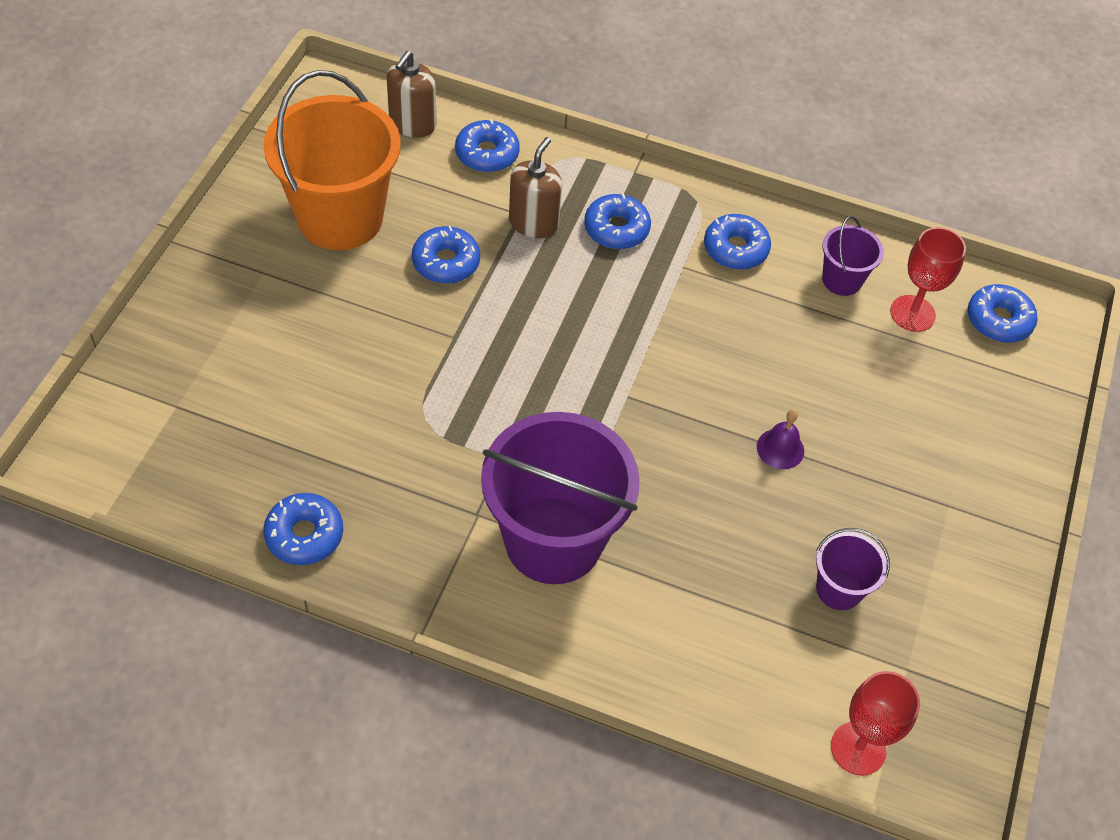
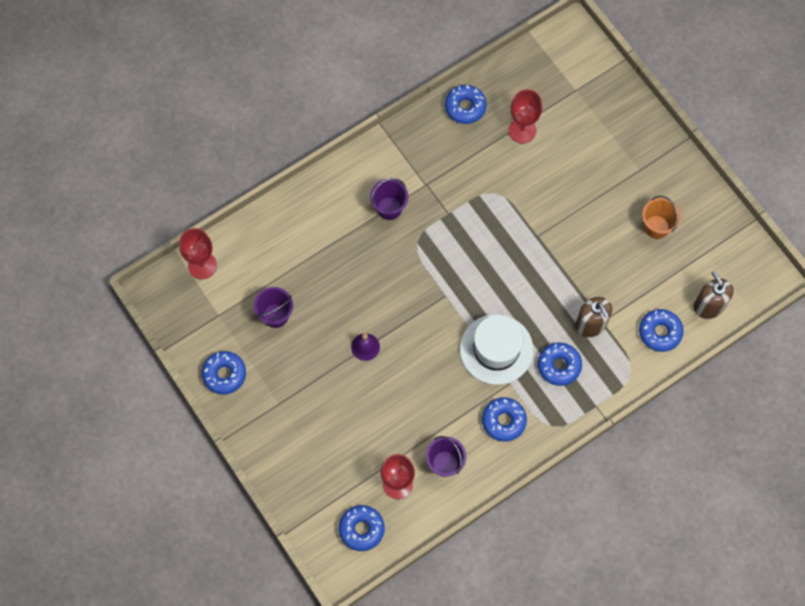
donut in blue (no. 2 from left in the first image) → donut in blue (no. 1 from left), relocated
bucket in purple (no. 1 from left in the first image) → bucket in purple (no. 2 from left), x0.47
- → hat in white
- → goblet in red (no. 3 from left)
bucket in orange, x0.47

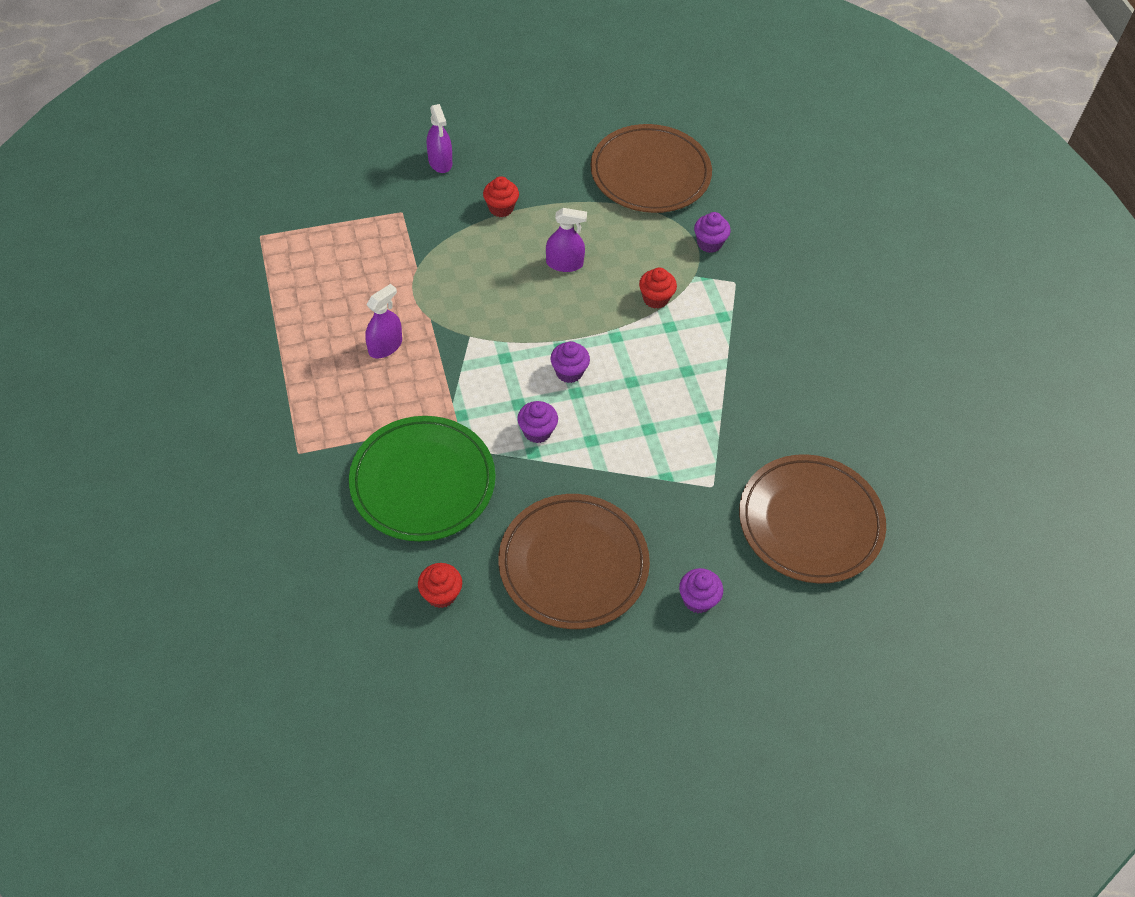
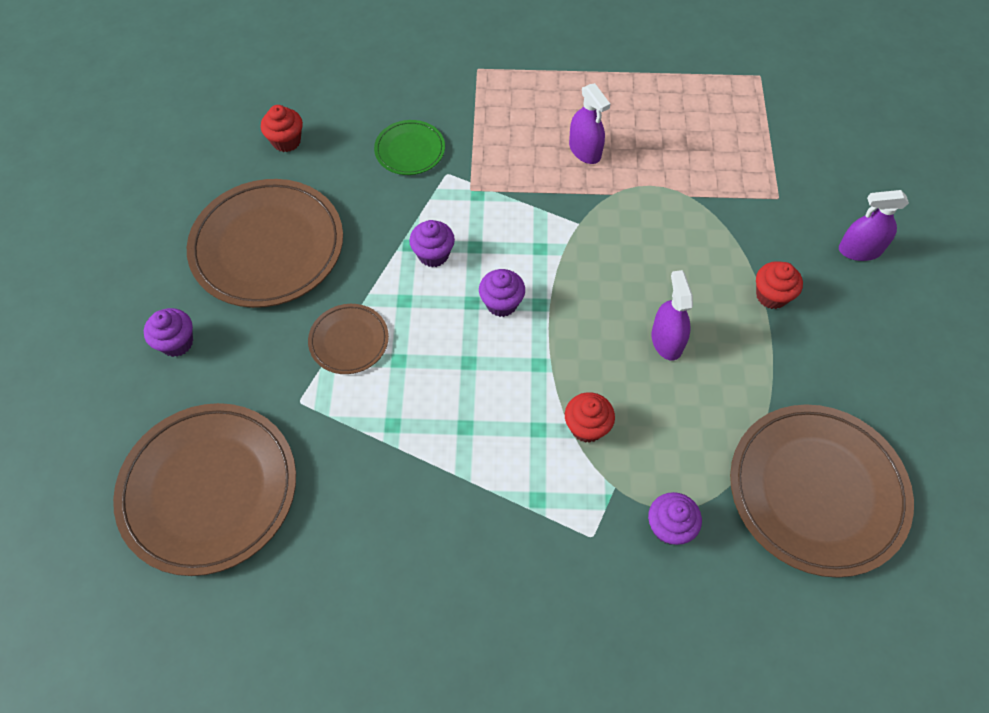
- → plate in brown (no. 3 from left)
plate in green, x0.49
spray bottle in purple (no. 3 from left in the first image) → spray bottle in purple (no. 2 from left), 150 degrees clockwise

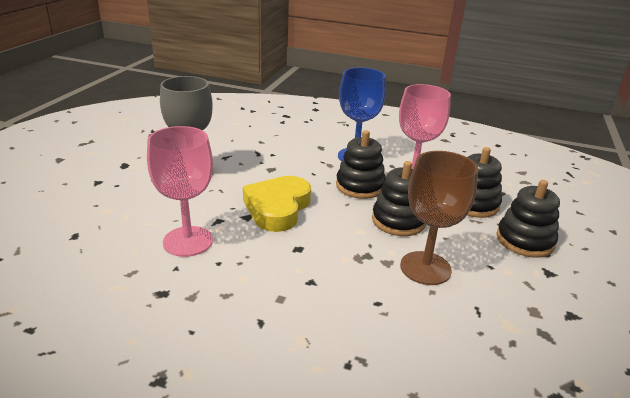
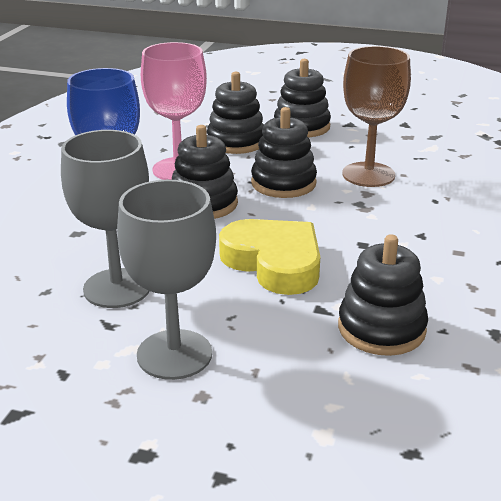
- → goblet in grey (no. 1 from left)
heart in yellow, 150 degrees counterclockwise
goblet in pink (no. 1 from left) → stacking toy in black (no. 5 from left)

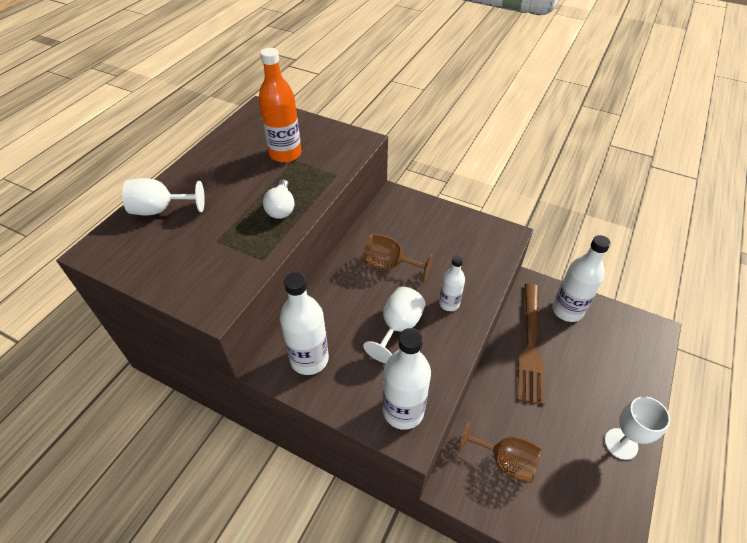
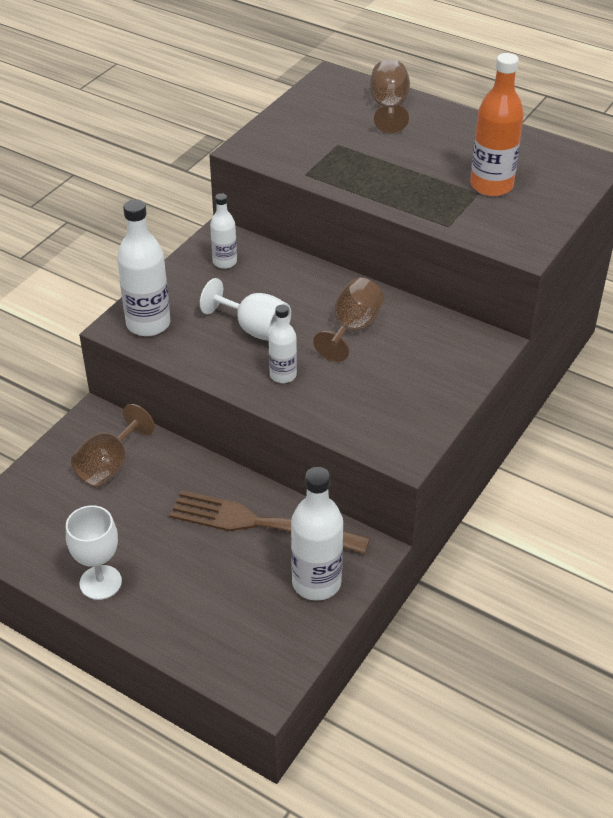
bottle in white (no. 1 from left in the first image) → bottle in white (no. 2 from left), x0.58
goblet in white (no. 1 from left) → goblet in brown (no. 3 from left)
light bulb in white → -

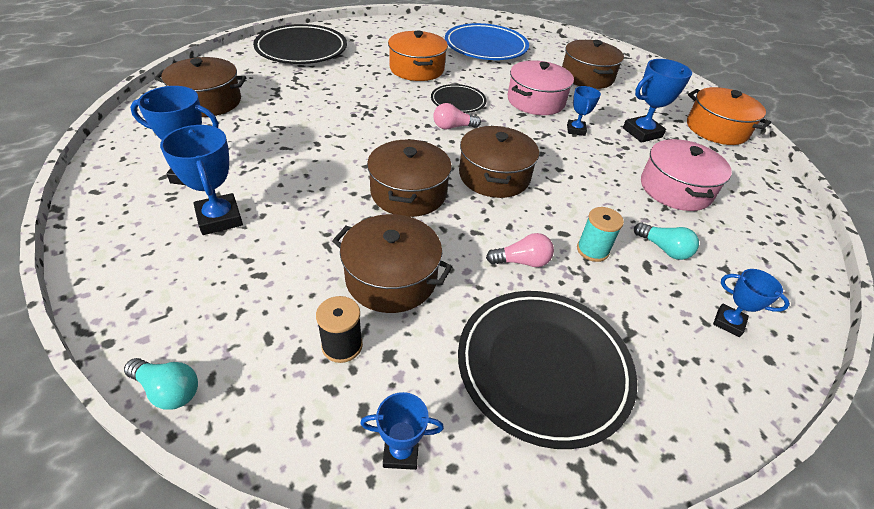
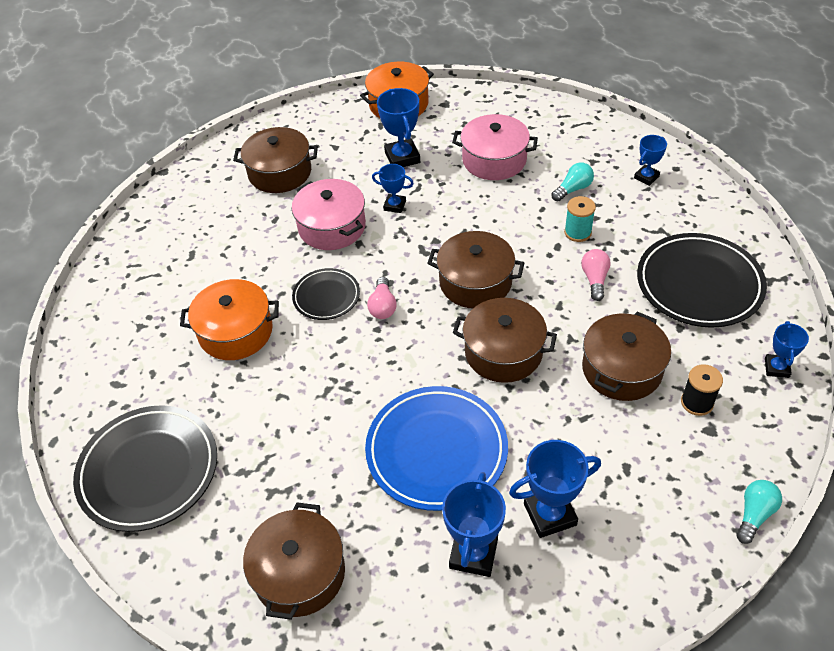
plate in blue, relocated

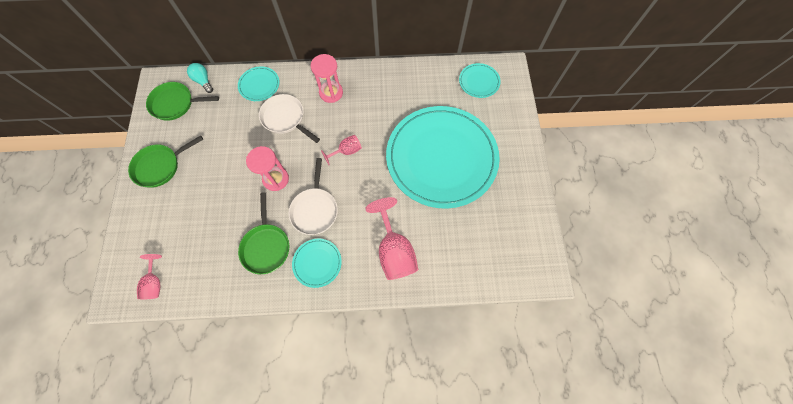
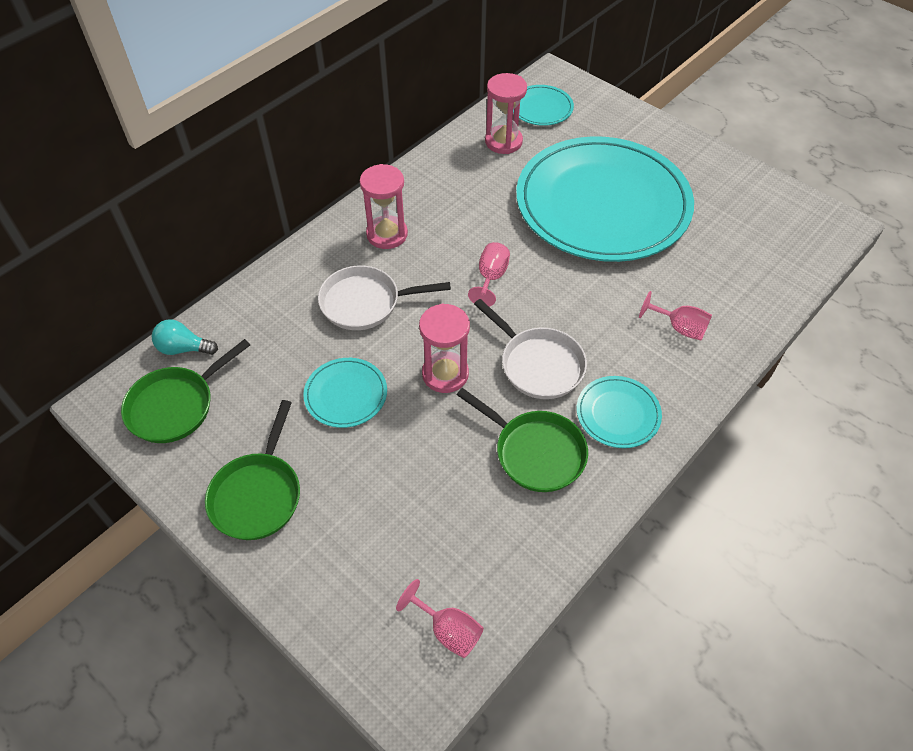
plate in turquoise (no. 1 from left), relocated
- → hourglass in pink (no. 3 from left)
goblet in pink (no. 3 from left), x0.55

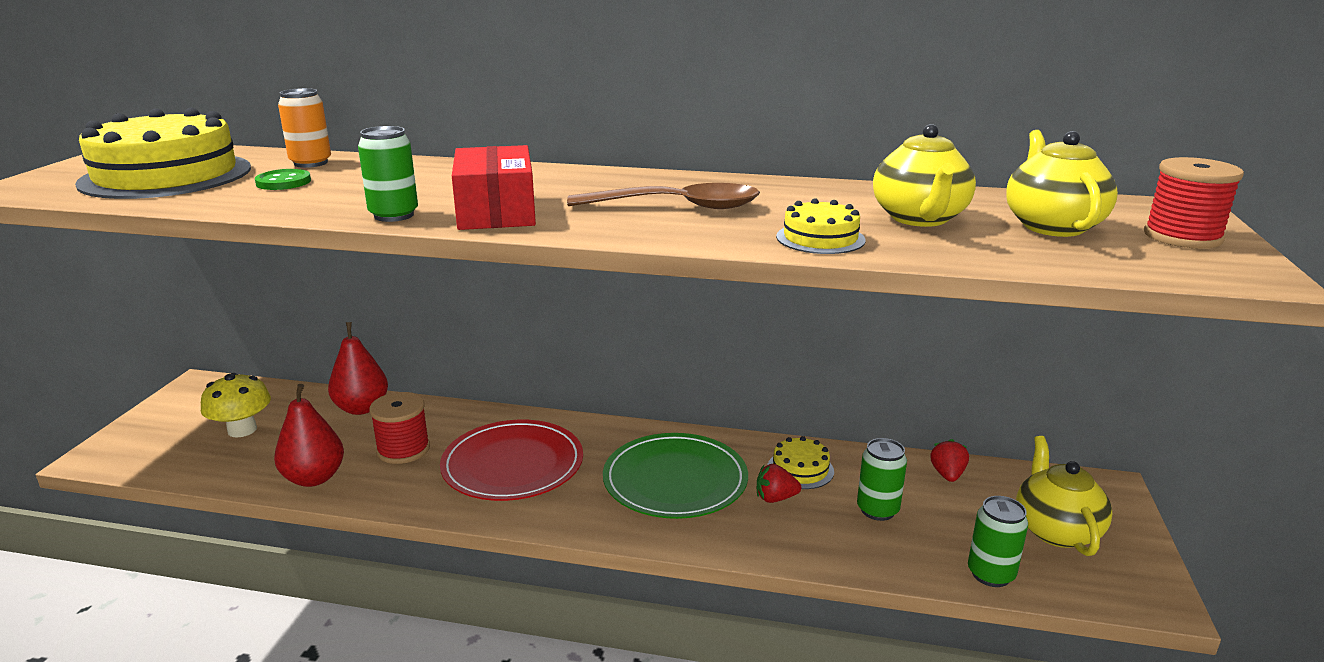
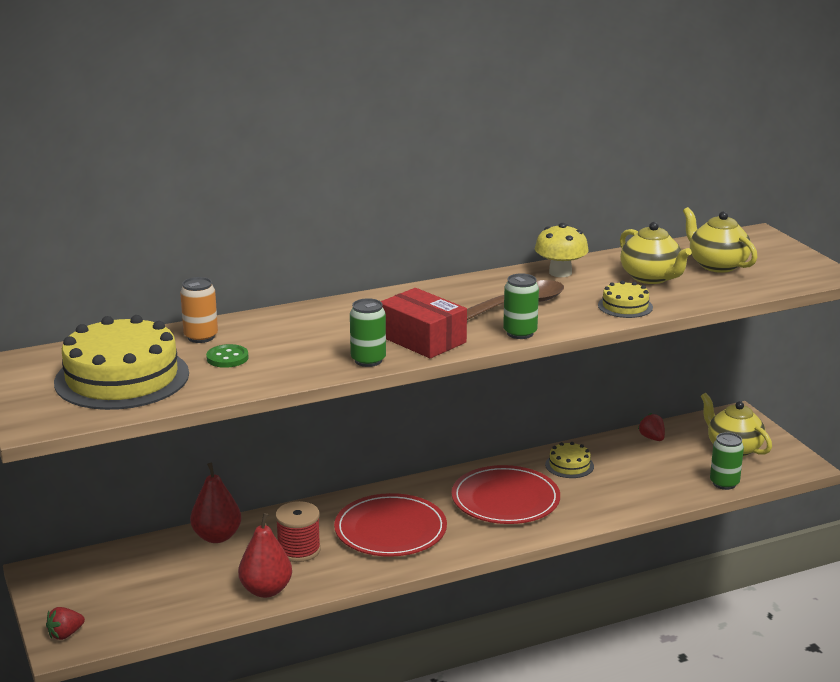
strawberry in red (no. 1 from left), relocated
plate in green → plate in red (no. 2 from left)
can in green (no. 2 from left), relocated
mushroom in yellow, relocated
spool in red (no. 2 from left) → -

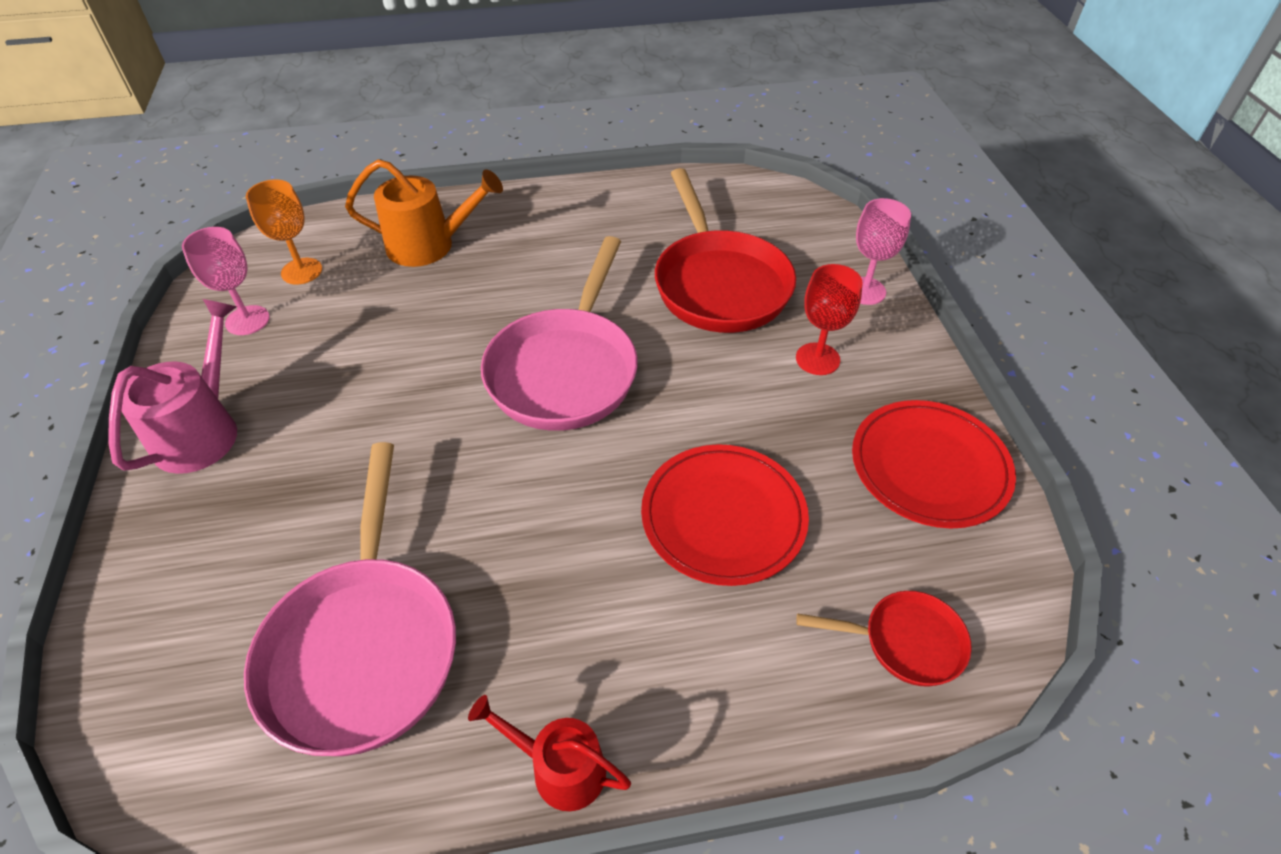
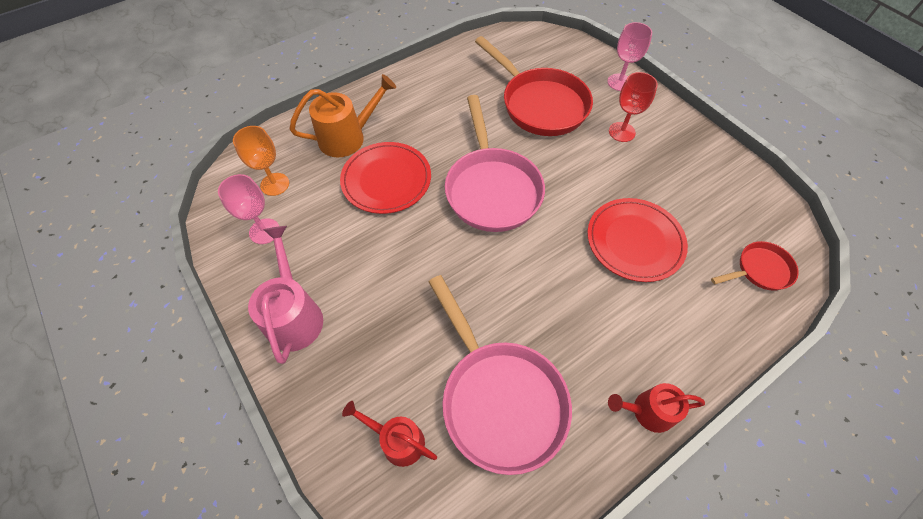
plate in red (no. 2 from left in the first image) → plate in red (no. 1 from left), relocated
- → watering can in red (no. 1 from left)

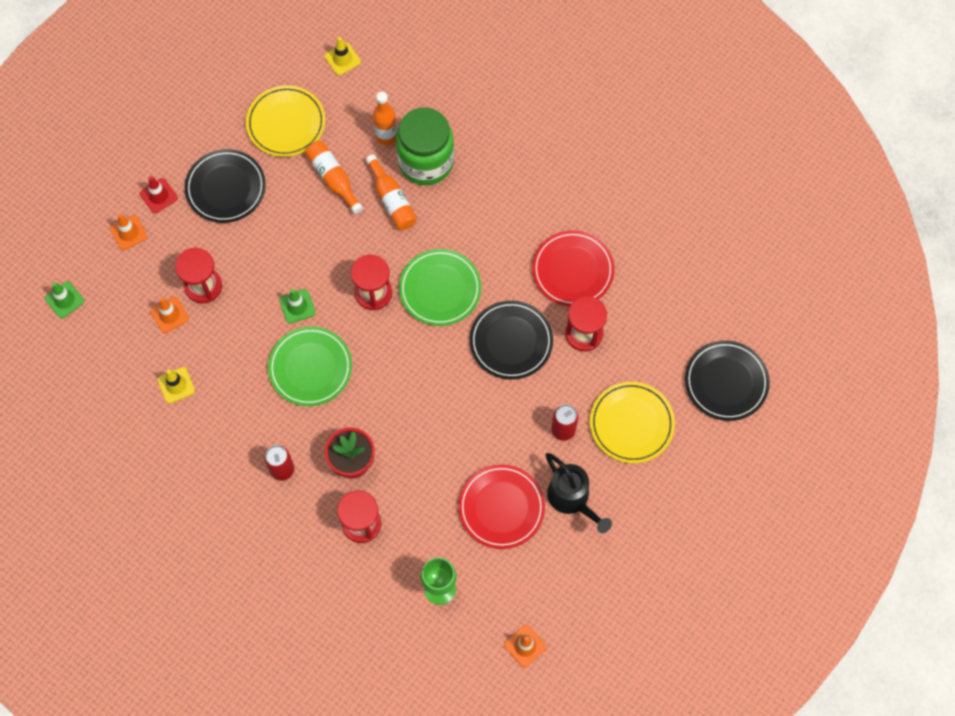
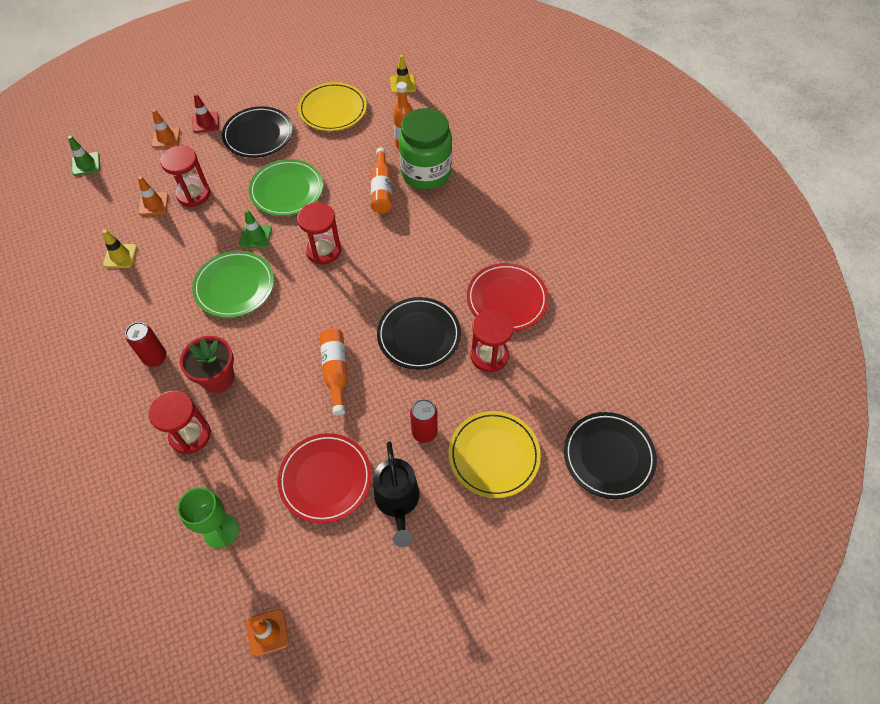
plate in green (no. 2 from left), relocated
bottle in orange (no. 1 from left), relocated

